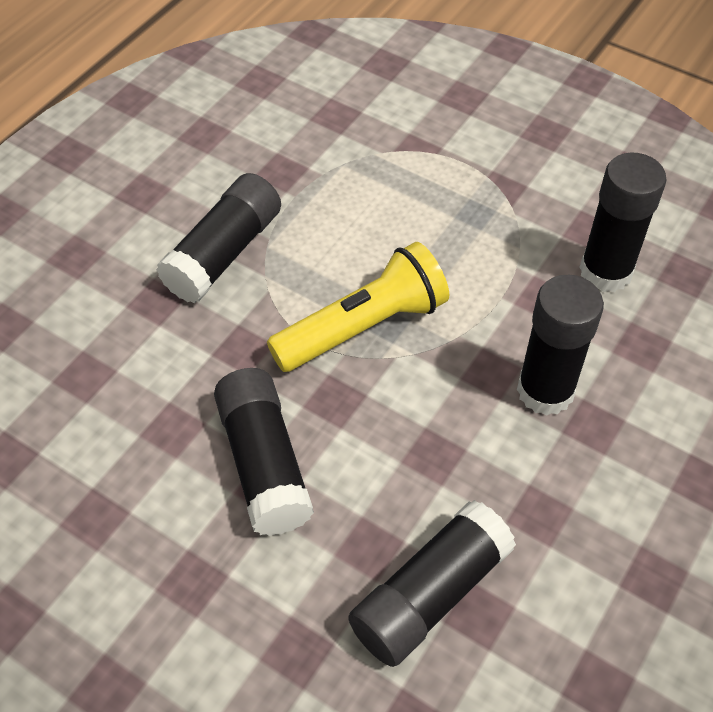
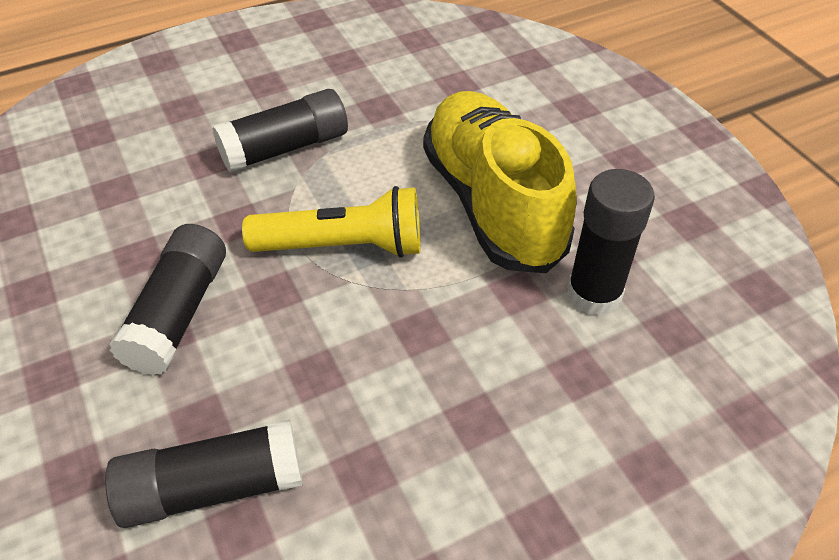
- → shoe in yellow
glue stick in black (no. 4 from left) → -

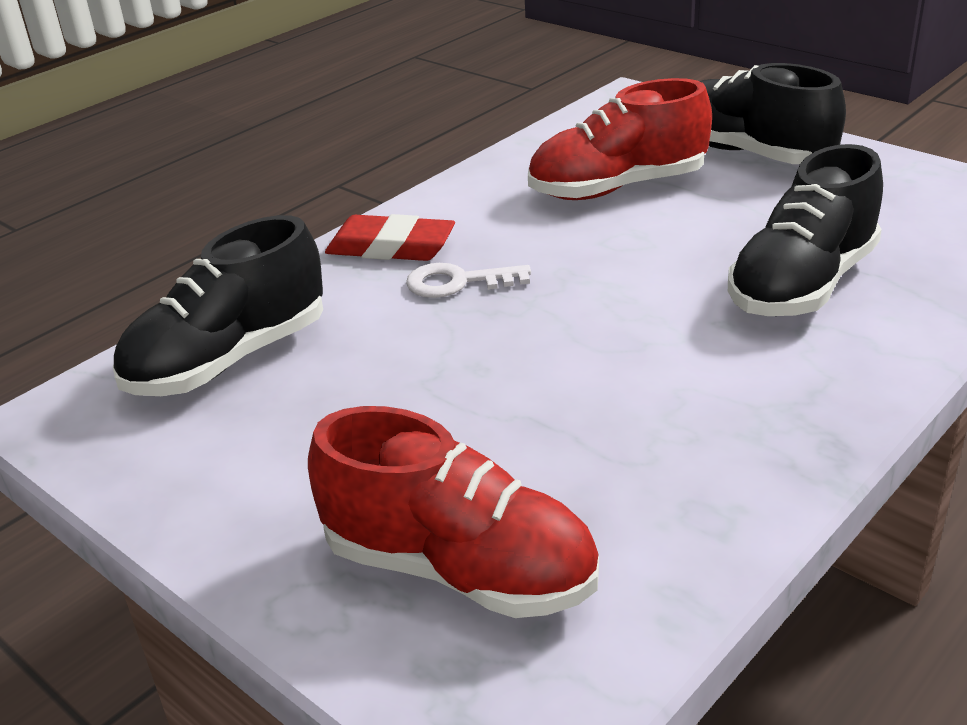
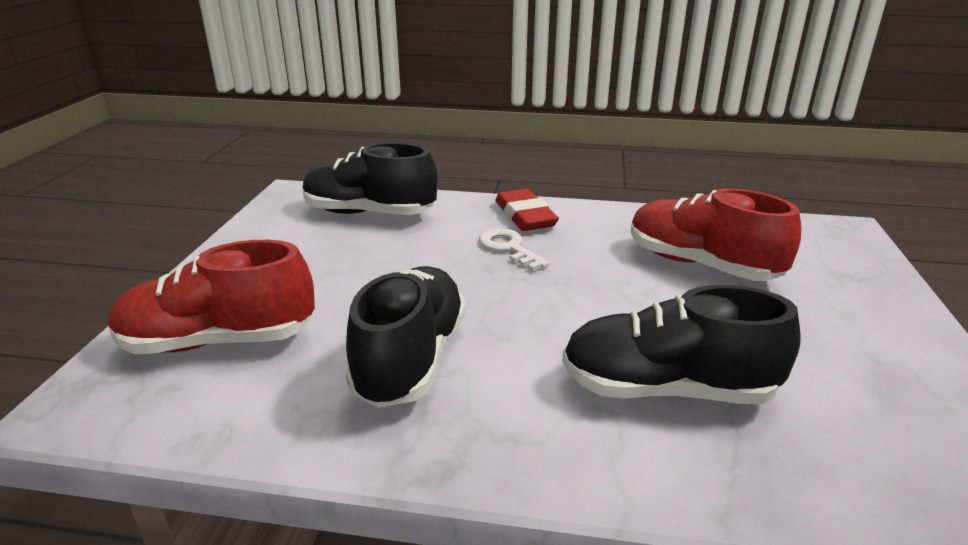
shoe in red (no. 1 from left), 90 degrees clockwise
shoe in black (no. 2 from left), relocated

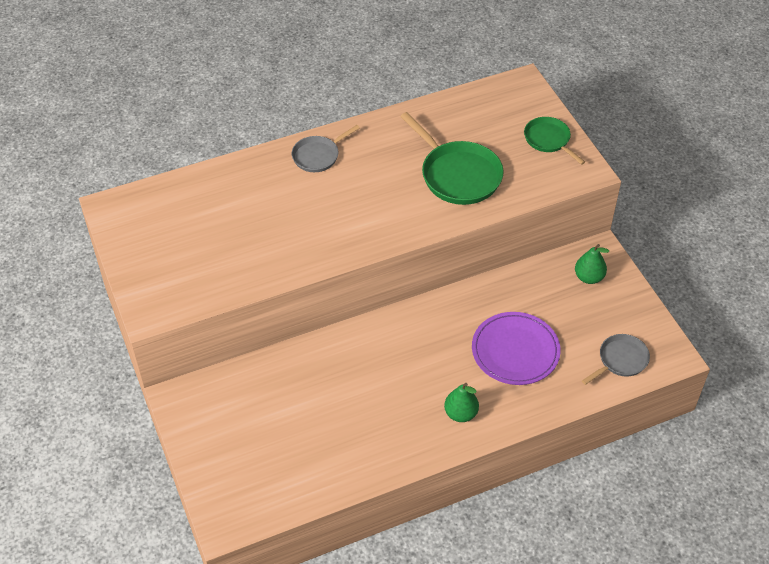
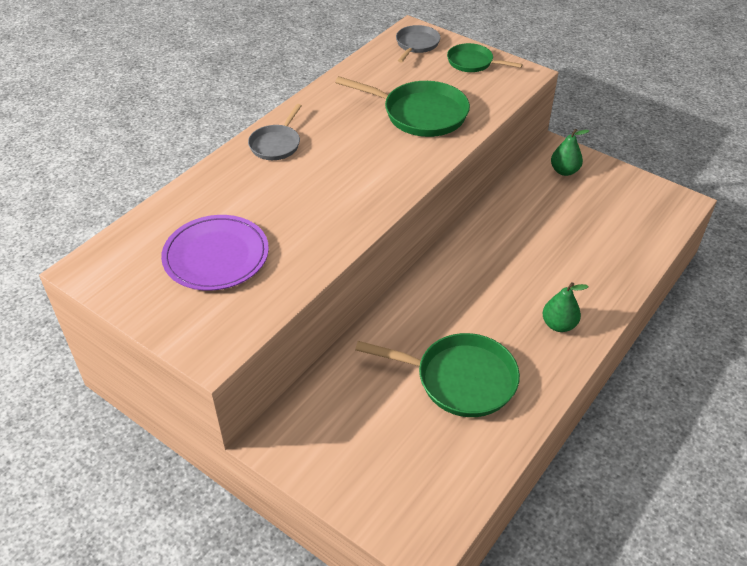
plate in purple, relocated
- → pan in green (no. 2 from left)
pan in grey (no. 2 from left), relocated

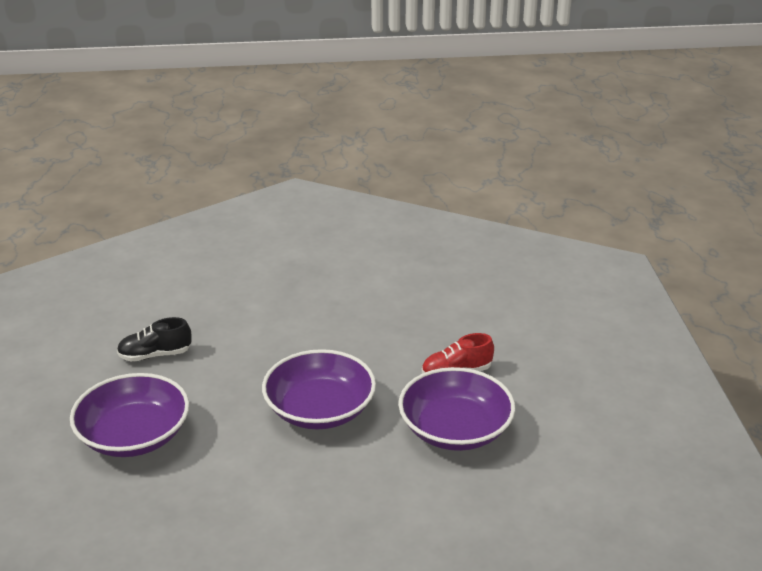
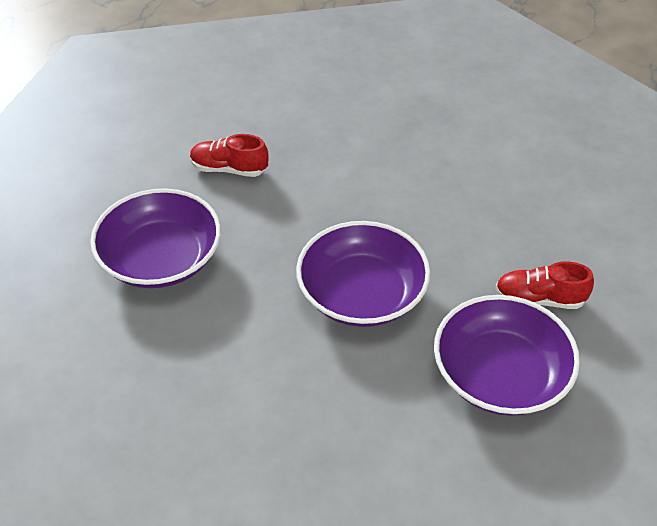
shoe in black → shoe in red (no. 1 from left)

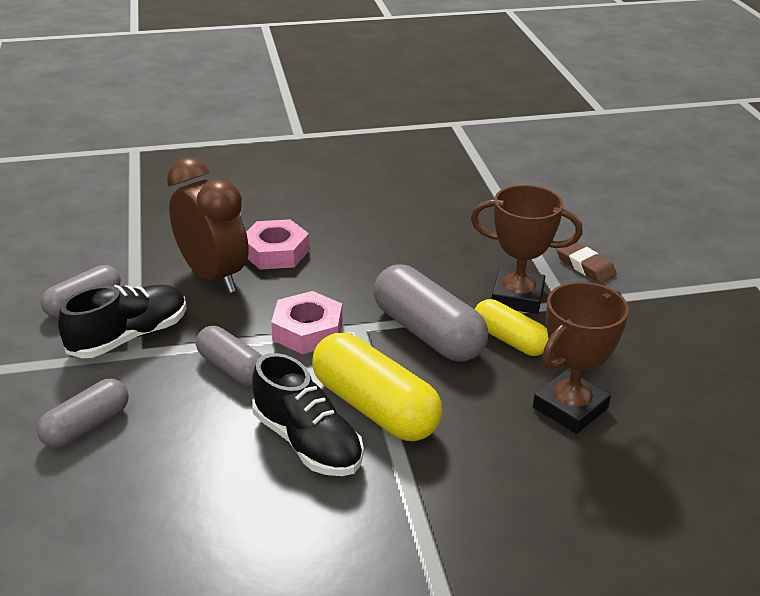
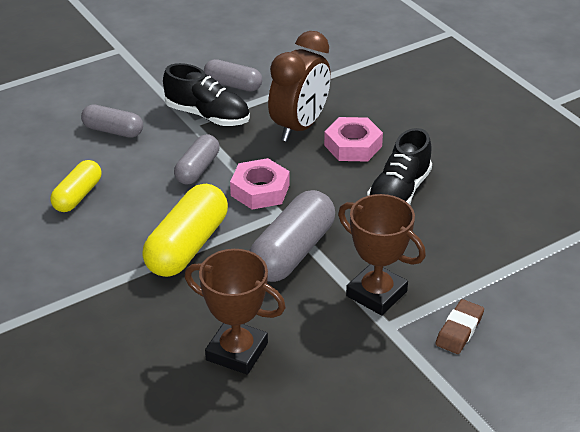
capsule in yellow (no. 2 from left in the first image) → capsule in yellow (no. 1 from left), relocated
trophy in brown (no. 1 from left in the first image) → trophy in brown (no. 2 from left), 45 degrees counterclockwise
shoe in black (no. 2 from left), relocated

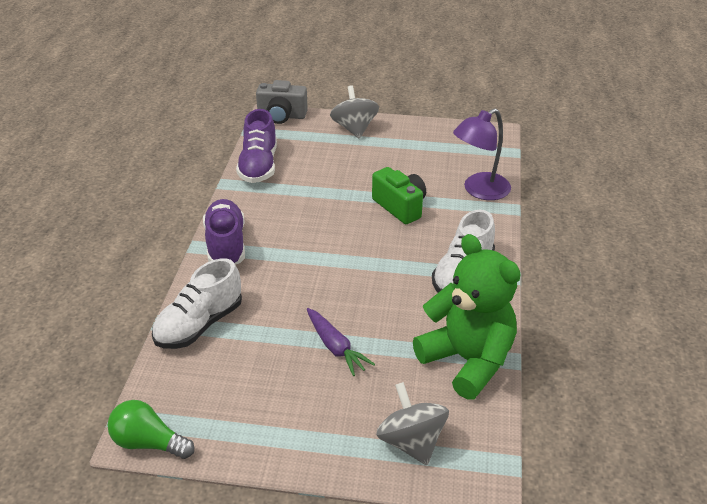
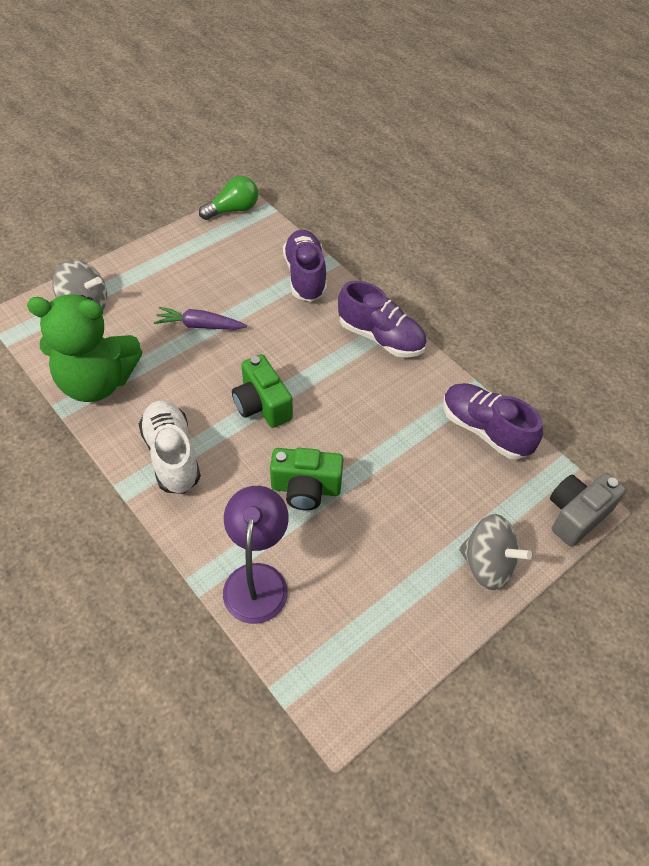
- → camera in green (no. 1 from left)
shoe in white (no. 1 from left) → shoe in purple (no. 1 from left)

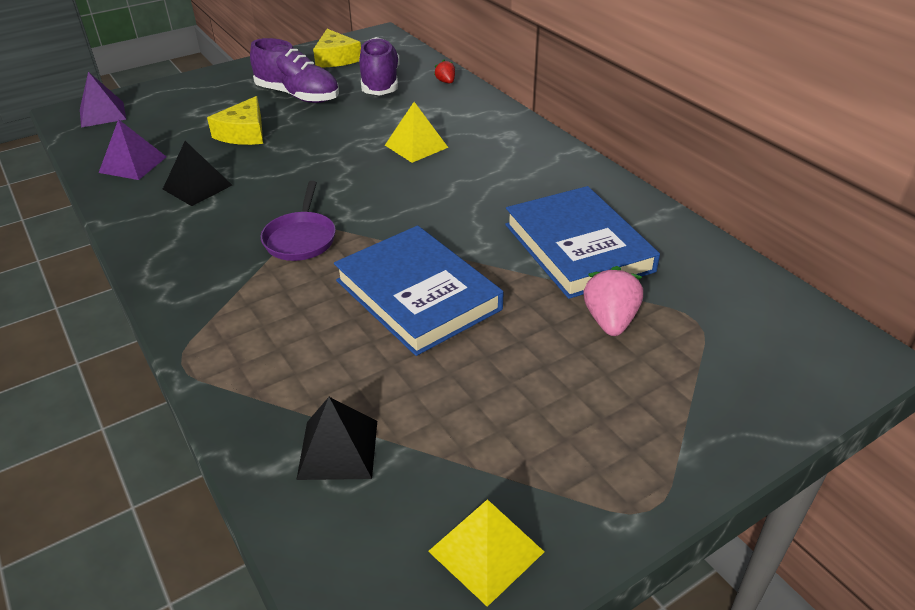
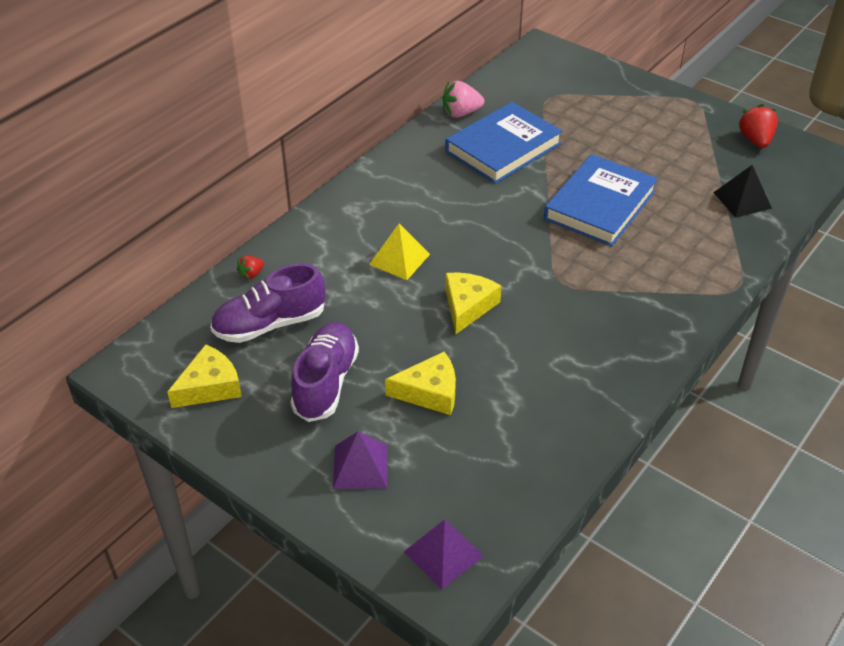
pyramid in purple (no. 2 from left in the first image) → pyramid in purple (no. 1 from left), relocated
strawberry in pink, relocated
- → cheese in yellow (no. 3 from left)
pyramid in yellow (no. 2 from left) → strawberry in red (no. 2 from left)
pyramid in black (no. 1 from left) → -
pan in purple → -

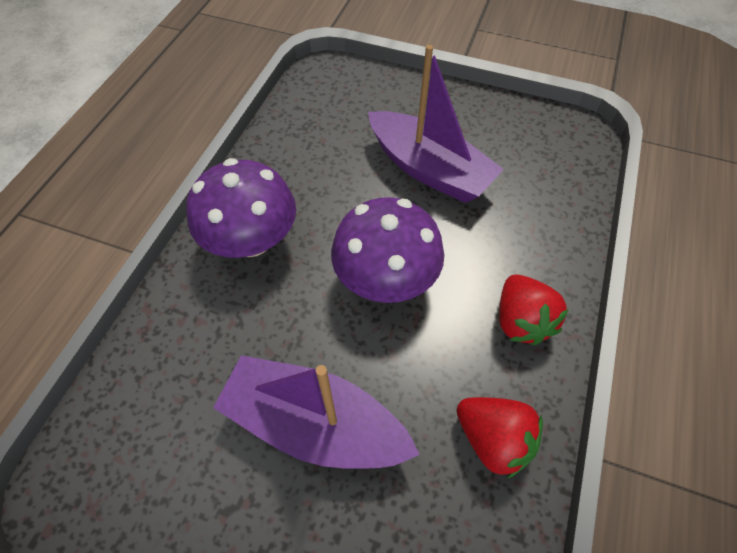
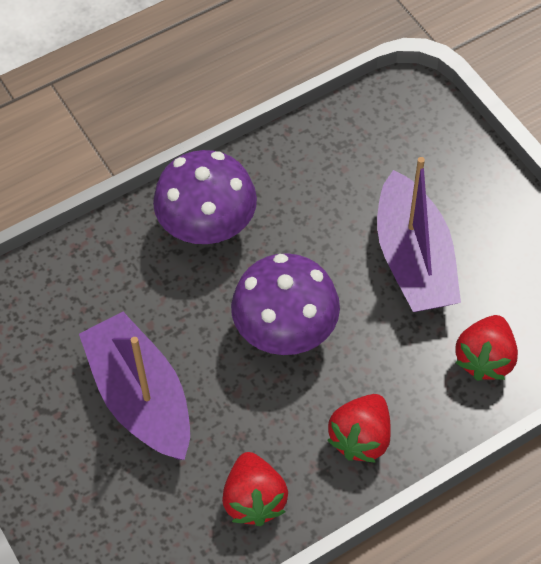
- → strawberry in red (no. 3 from left)

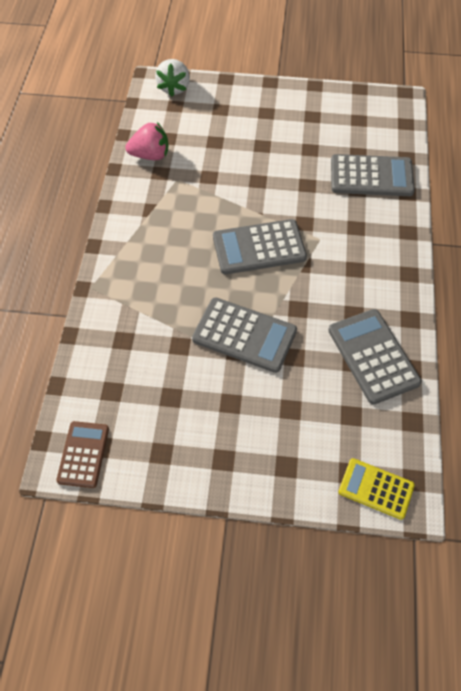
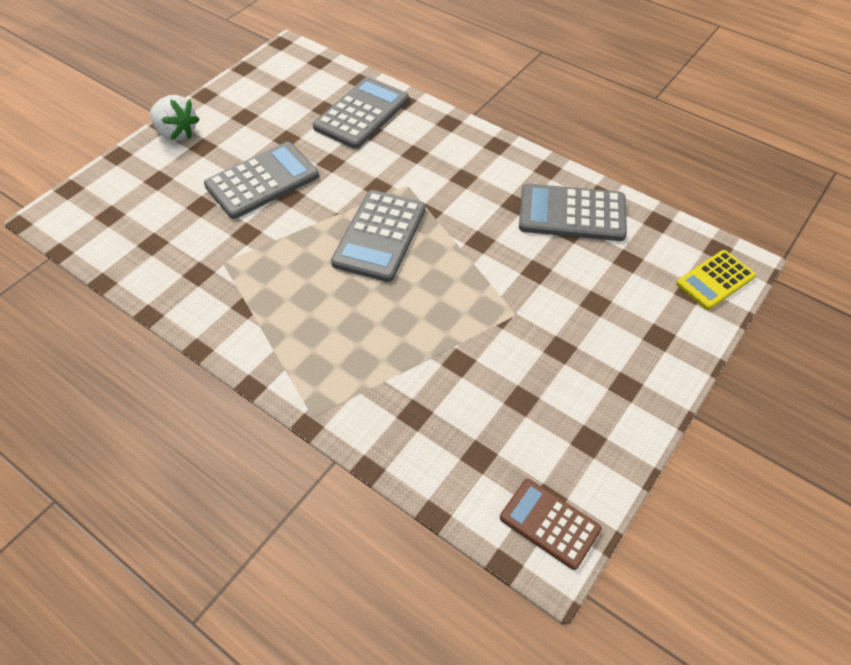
strawberry in white, relocated
calculator in grey (no. 1 from left), relocated
strawberry in pink → -

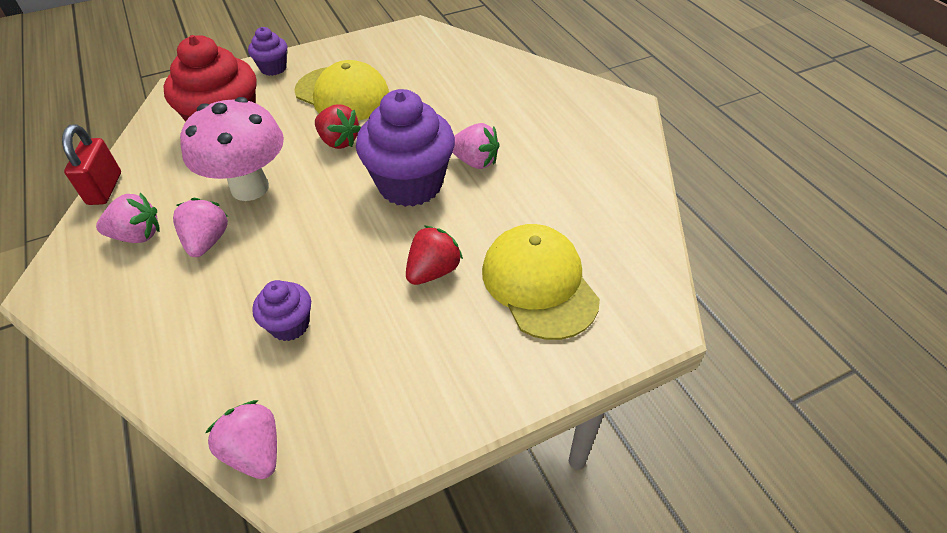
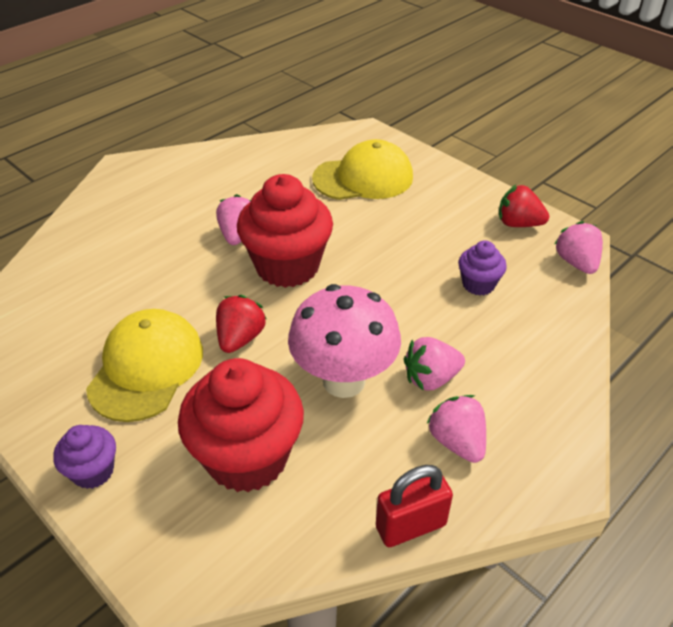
cupcake in purple (no. 3 from left) → cupcake in red (no. 2 from left)
cap in yellow (no. 2 from left), 150 degrees counterclockwise
strawberry in red (no. 2 from left), relocated
strawberry in pink (no. 3 from left in the first image) → strawberry in pink (no. 4 from left), 135 degrees clockwise

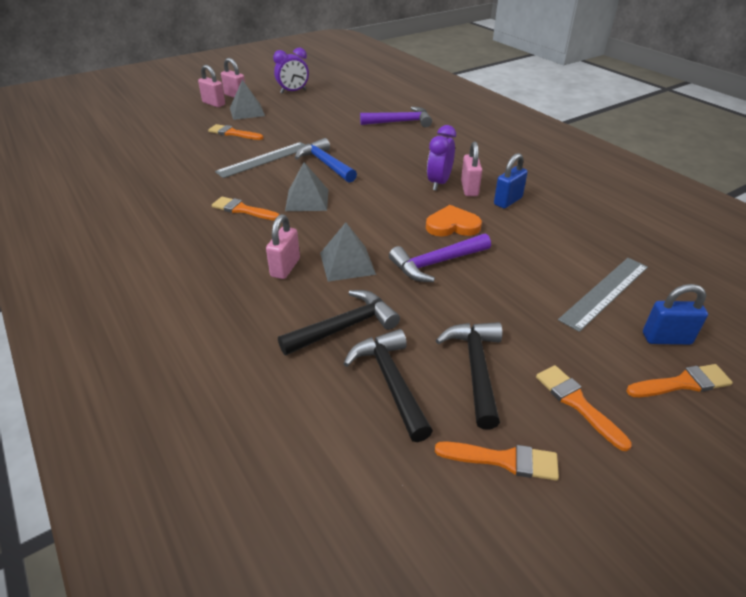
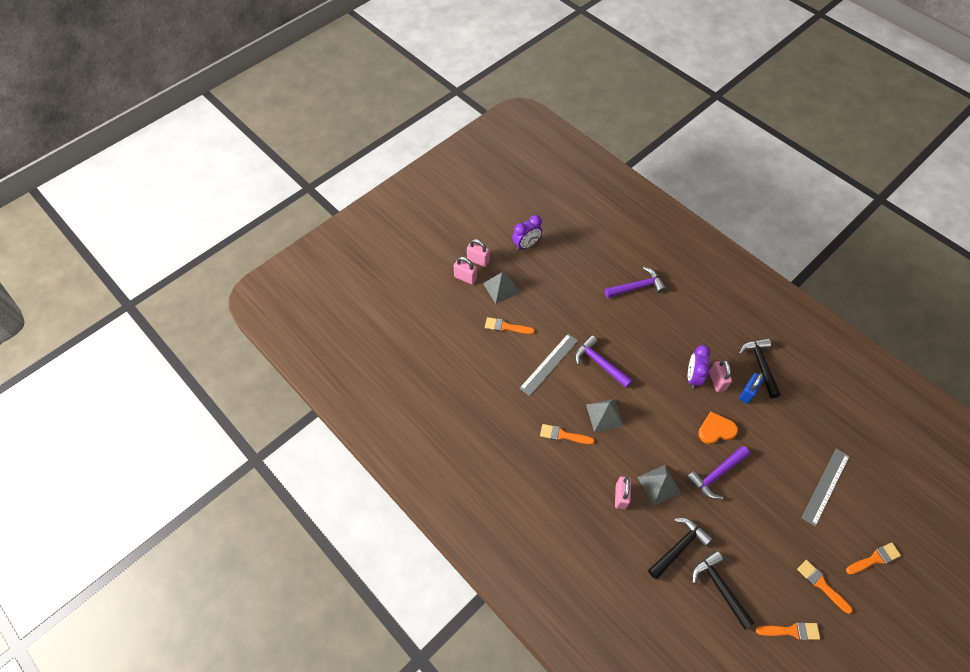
hammer in blue → hammer in purple (no. 1 from left)
hammer in black (no. 3 from left), relocated
padlock in blue (no. 2 from left) → -

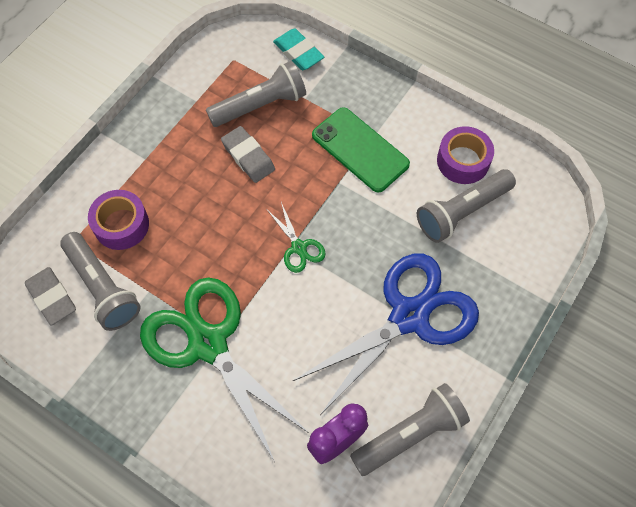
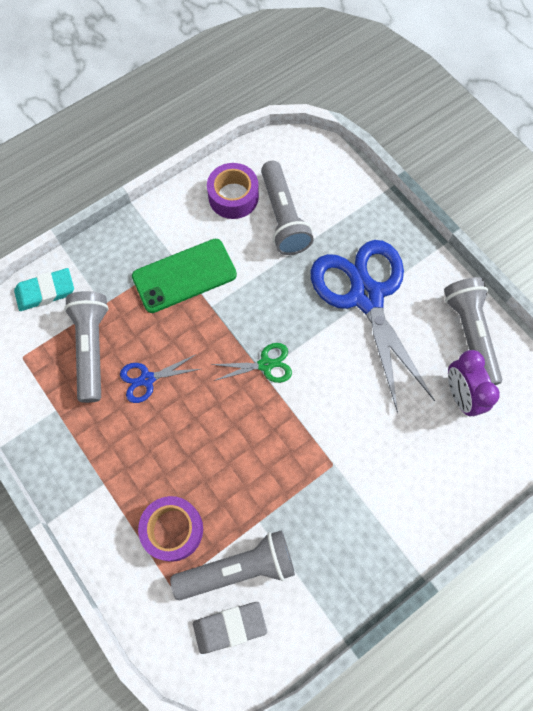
eraser in grey (no. 2 from left) → scissors in blue (no. 1 from left)
scissors in green (no. 1 from left) → -

